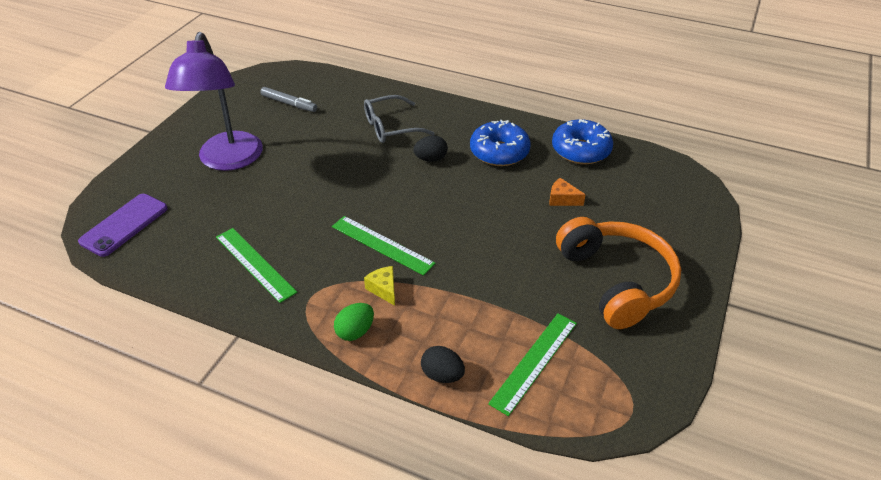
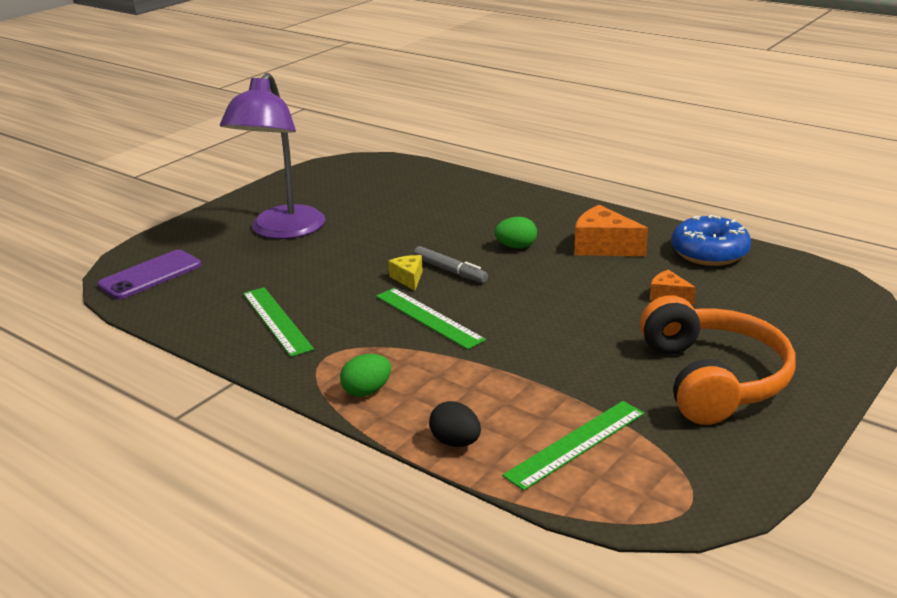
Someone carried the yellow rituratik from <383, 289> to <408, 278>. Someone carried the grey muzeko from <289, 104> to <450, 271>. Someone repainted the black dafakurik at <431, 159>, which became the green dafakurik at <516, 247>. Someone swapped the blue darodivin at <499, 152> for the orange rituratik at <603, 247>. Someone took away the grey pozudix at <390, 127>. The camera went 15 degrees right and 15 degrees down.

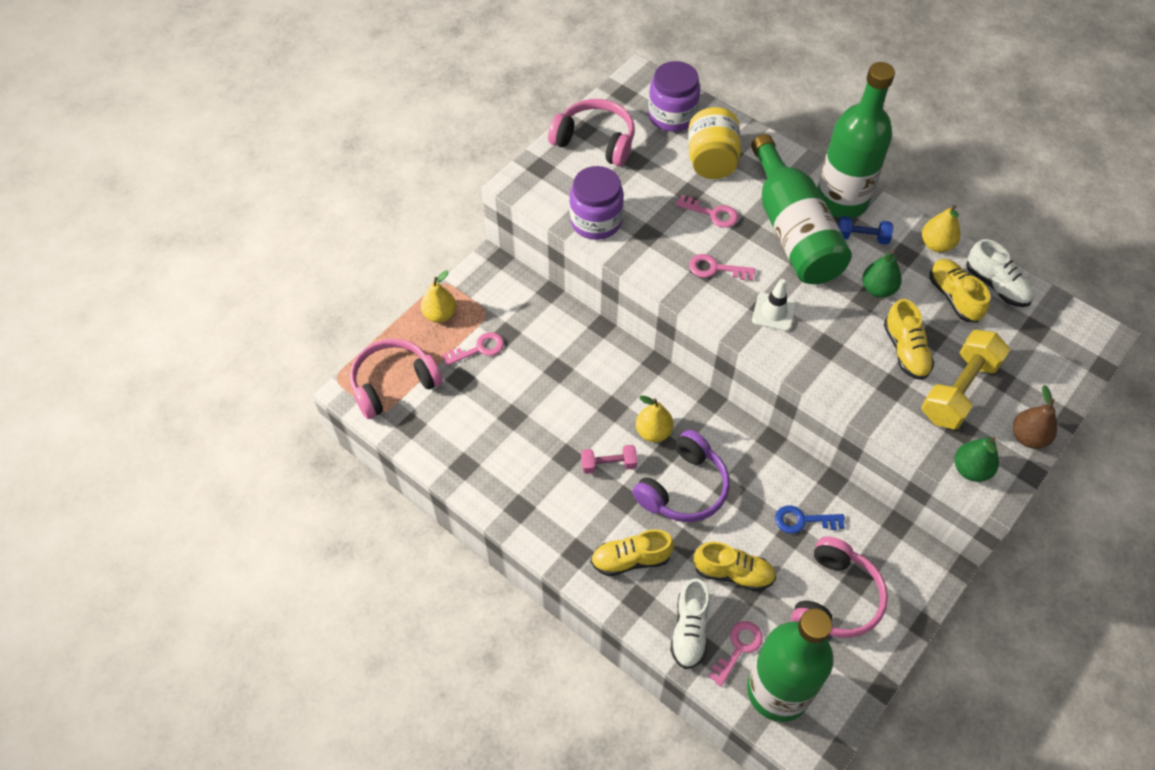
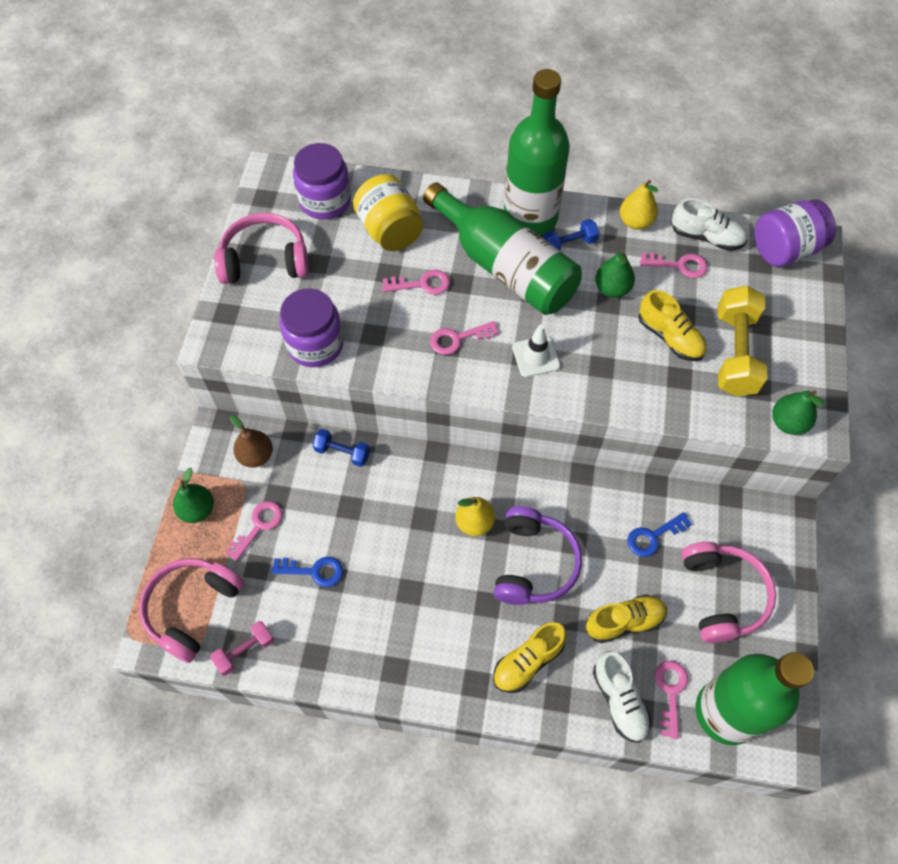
Someone repainted the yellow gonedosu at <440, 314>, which became the green gonedosu at <197, 510>. Someone carried the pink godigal from <608, 464> to <245, 651>. Someone carried the brown gonedosu from <1028, 437> to <256, 456>. Someone put down the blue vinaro at <314, 571>. Someone put down the blue godigal at <342, 452>. Someone swapped the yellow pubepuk at <954, 297> for the pink vinaro at <679, 265>. Someone put down the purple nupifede at <784, 249>. The camera went 30 degrees left and 5 degrees up.

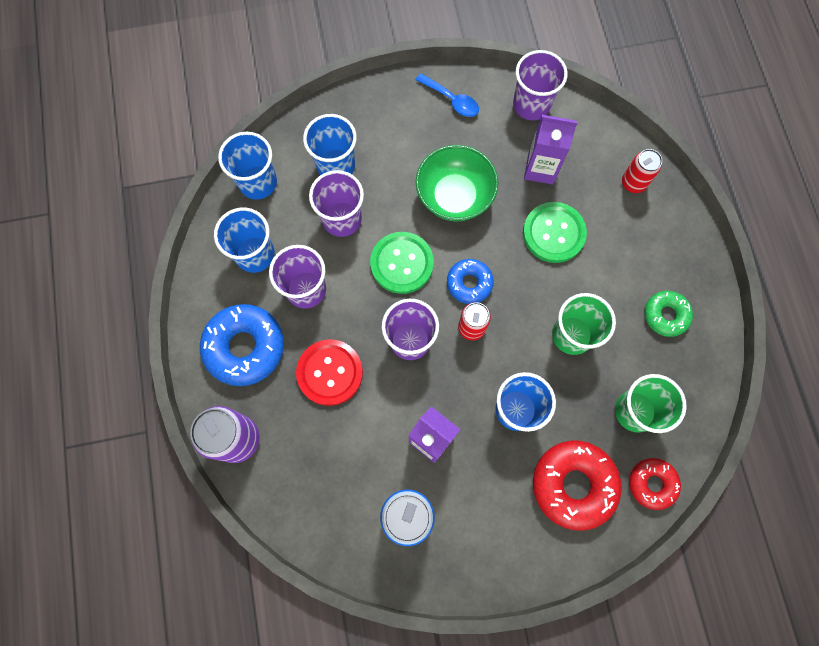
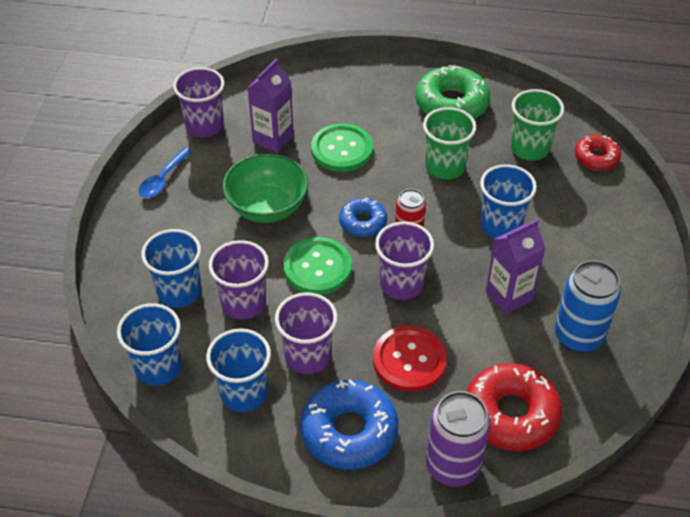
Someone rotated the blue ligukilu at <451, 100> by 150 degrees clockwise. Someone scaled the green darodivin at <665, 315> by 1.72. Someone carried the red darodivin from <573, 485> to <510, 414>. Someone took away the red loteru at <633, 183>. The camera went 70 degrees left and 25 degrees down.

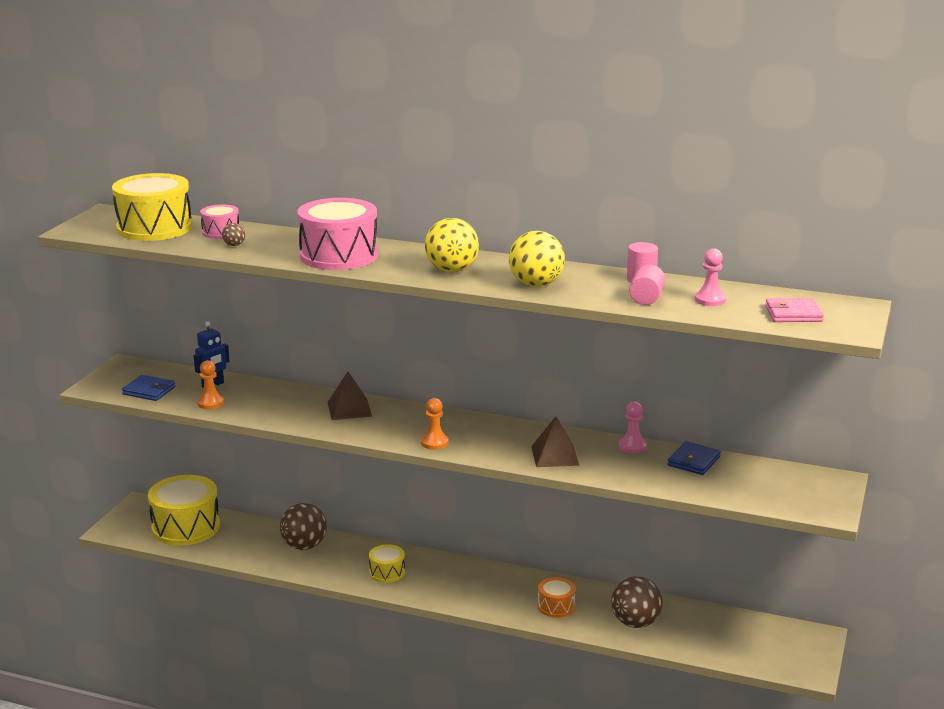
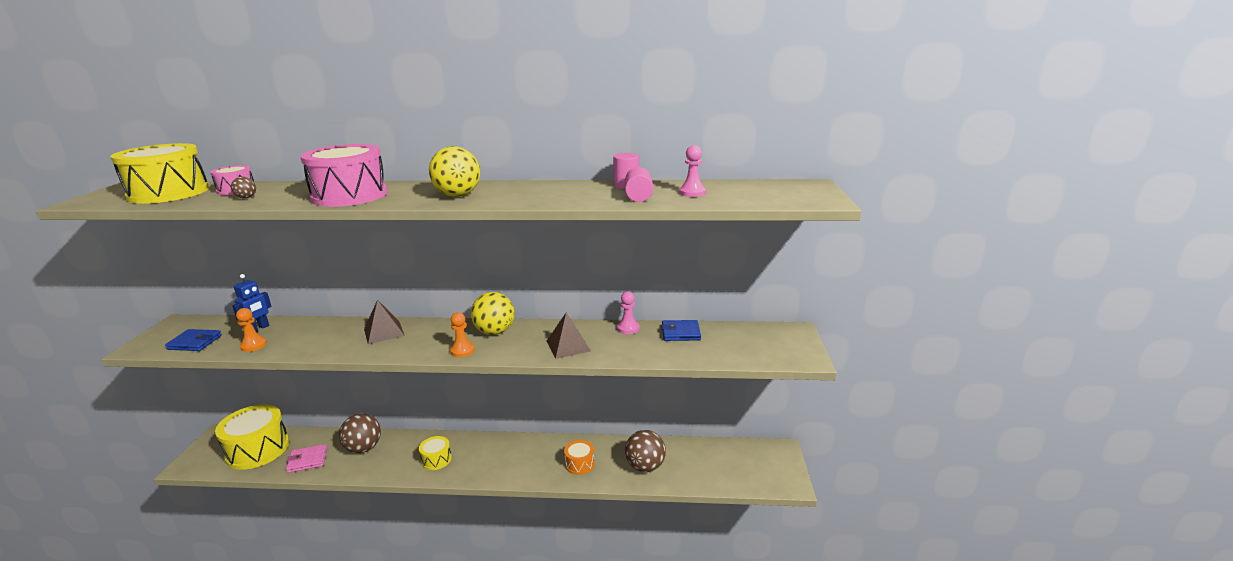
Someone carried the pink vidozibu from <793, 314> to <307, 460>. Someone carried the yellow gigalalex from <536, 284> to <495, 332>. Someone rotated the blue vidozibu at <693, 461> by 75 degrees clockwise. The camera went 15 degrees left and 0 degrees up.

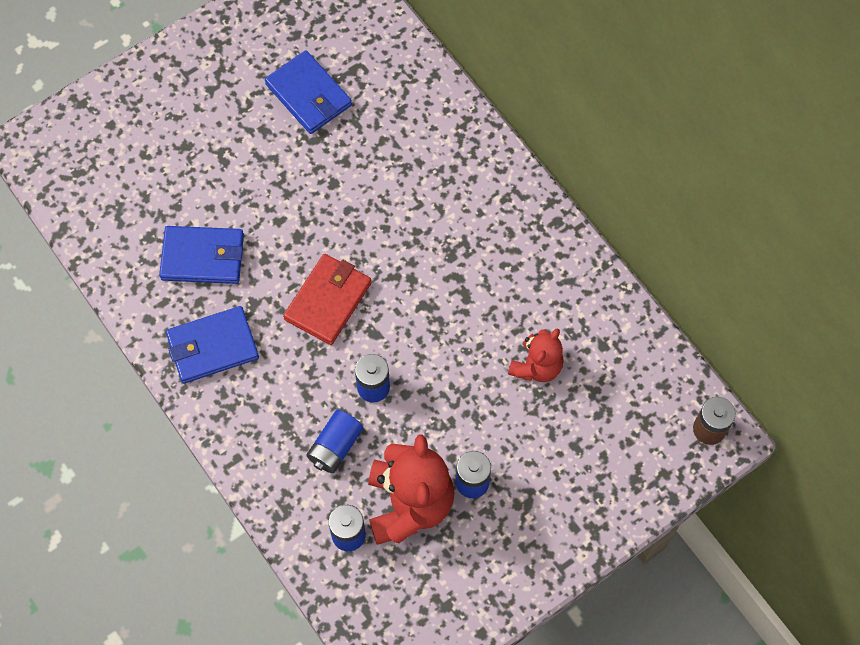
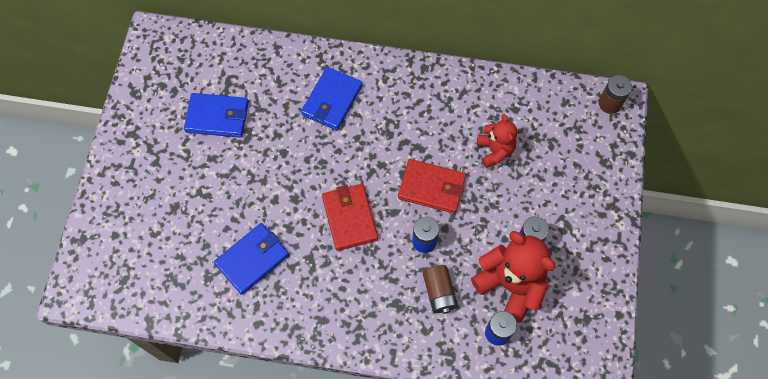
Someone carried the blue vidozibu from <212, 346> to <332, 100>. Someone put down the red vidozibu at <431, 187>. Someone repainted the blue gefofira at <335, 446>, which became the brown gefofira at <439, 292>. The camera went 45 degrees left and 0 degrees up.

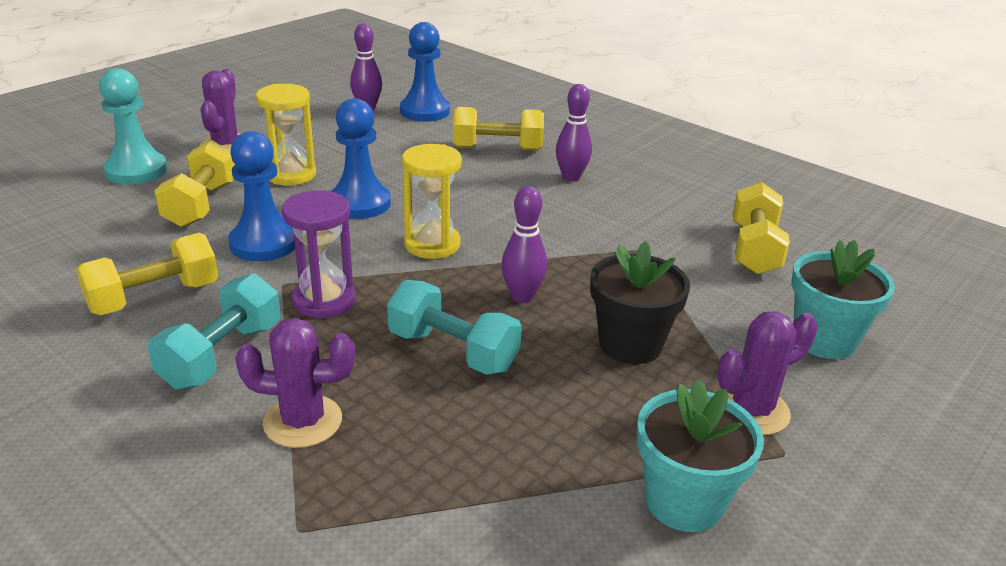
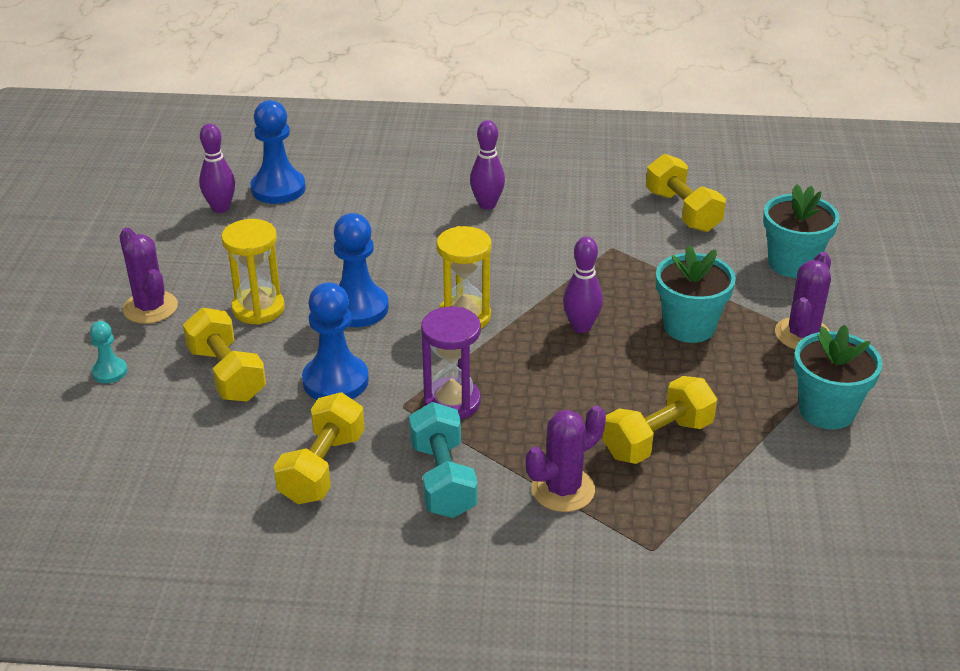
Someone scaled the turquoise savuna at <136, 170> by 0.53. Someone carried the yellow godigal from <497, 149> to <657, 439>. Someone repainted the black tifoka at <630, 344>, which became the turquoise tifoka at <689, 326>. Someone took away the turquoise godigal at <453, 351>. The camera went 35 degrees left and 5 degrees up.

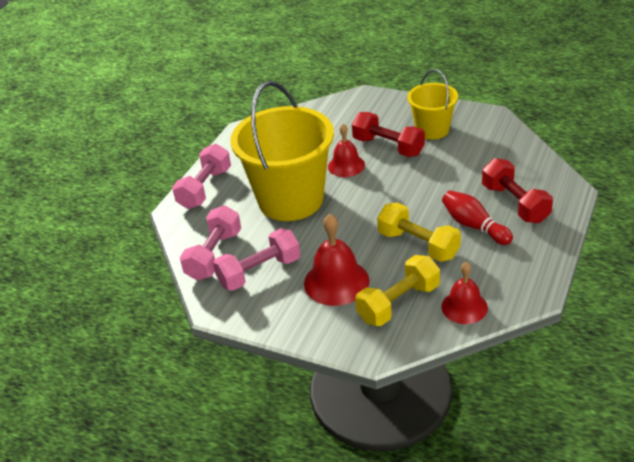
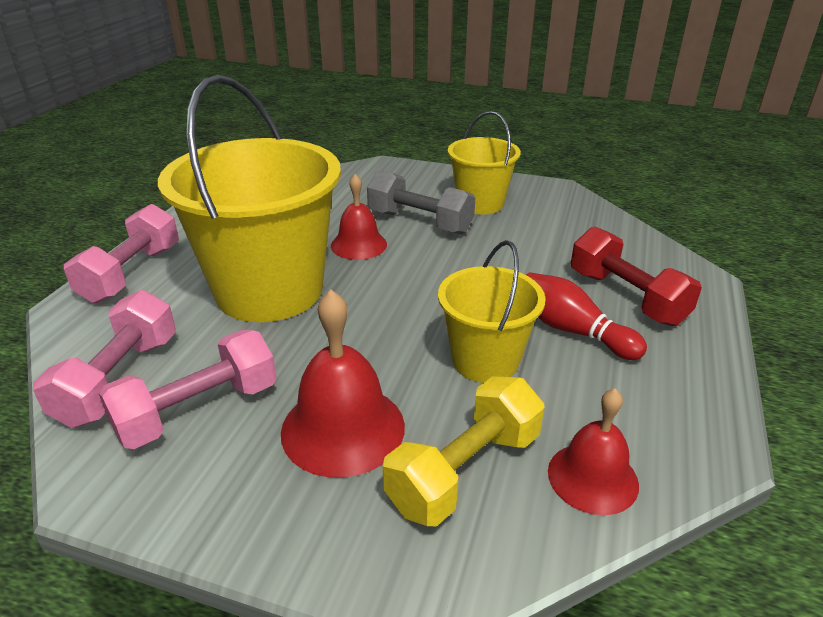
Someone repainted the red godigal at <388, 147>, which became the grey godigal at <420, 222>. Someone swapped the yellow godigal at <418, 245> for the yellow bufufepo at <485, 360>. The camera went 10 degrees left and 5 degrees down.

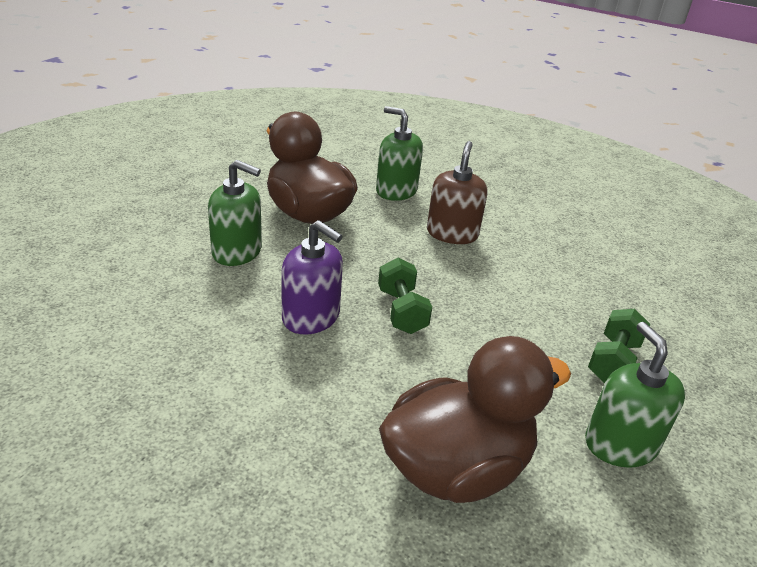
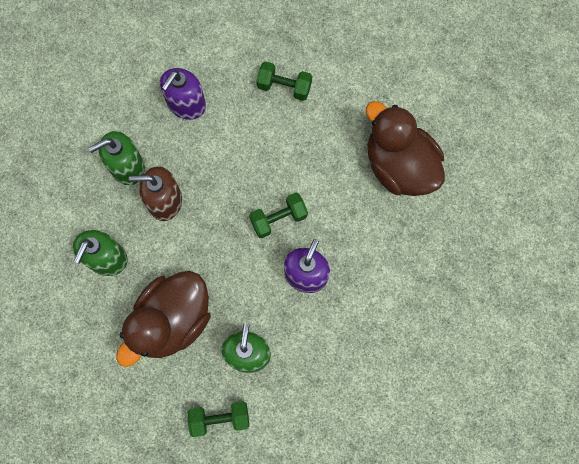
Someone carried the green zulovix from <620, 444> to <127, 167>. Someone put down the purple zulovix at <186, 104>. Someone put down the green godigal at <220, 418>. The camera went 100 degrees left and 40 degrees up.

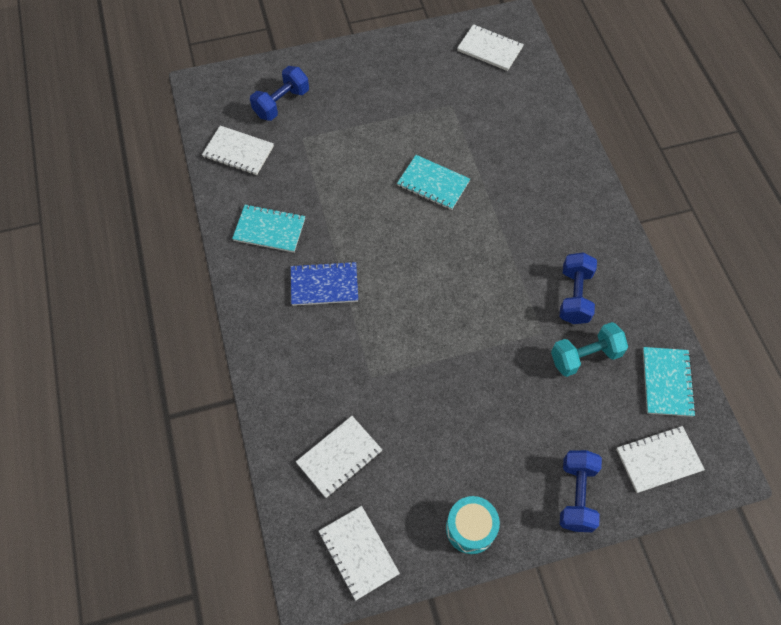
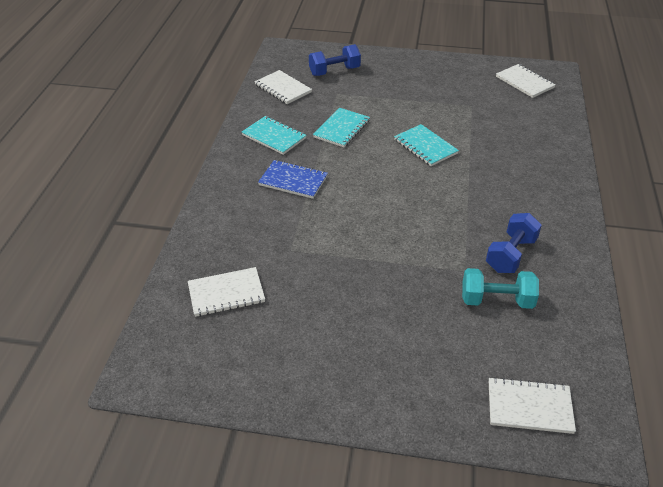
Someone carried the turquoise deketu from <667, 382> to <342, 129>. Someone took away the white deketu at <358, 553>. Someone took away the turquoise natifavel at <470, 528>. Someone took away the blue godigal at <576, 495>. The camera went 25 degrees right and 20 degrees down.

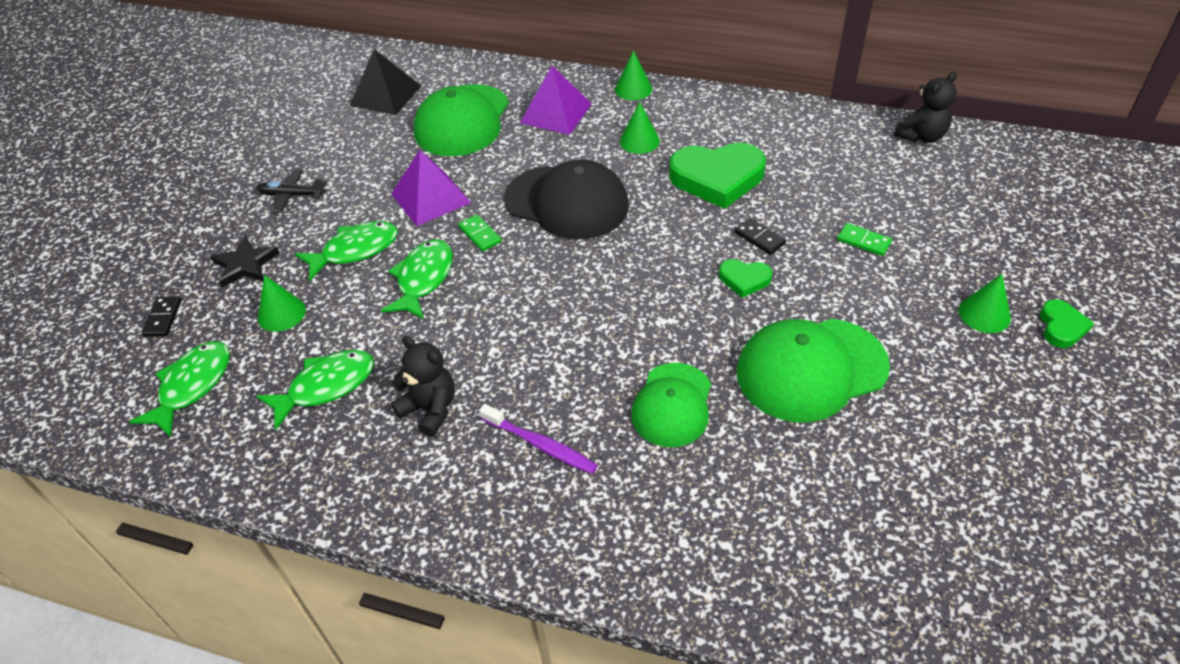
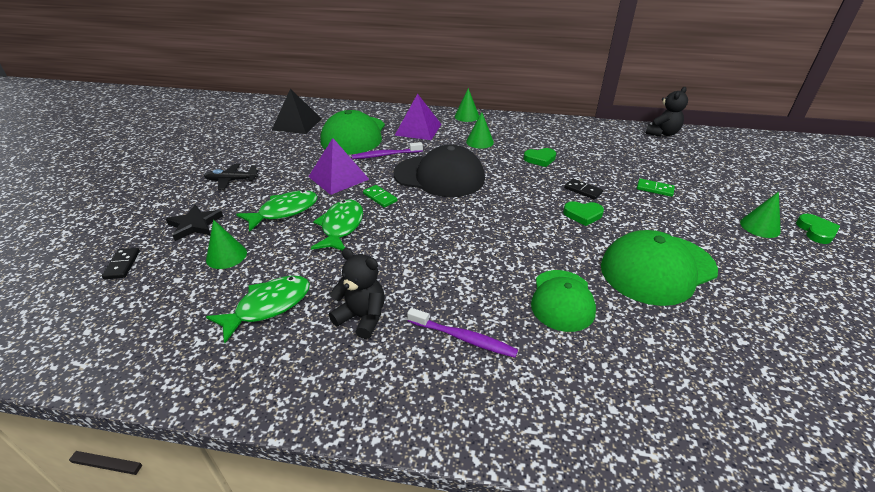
Someone put down the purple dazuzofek at <385, 155>. Someone scaled the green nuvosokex at <717, 178> by 0.49. Someone took away the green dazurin at <192, 386>. The camera went 10 degrees left and 10 degrees down.

